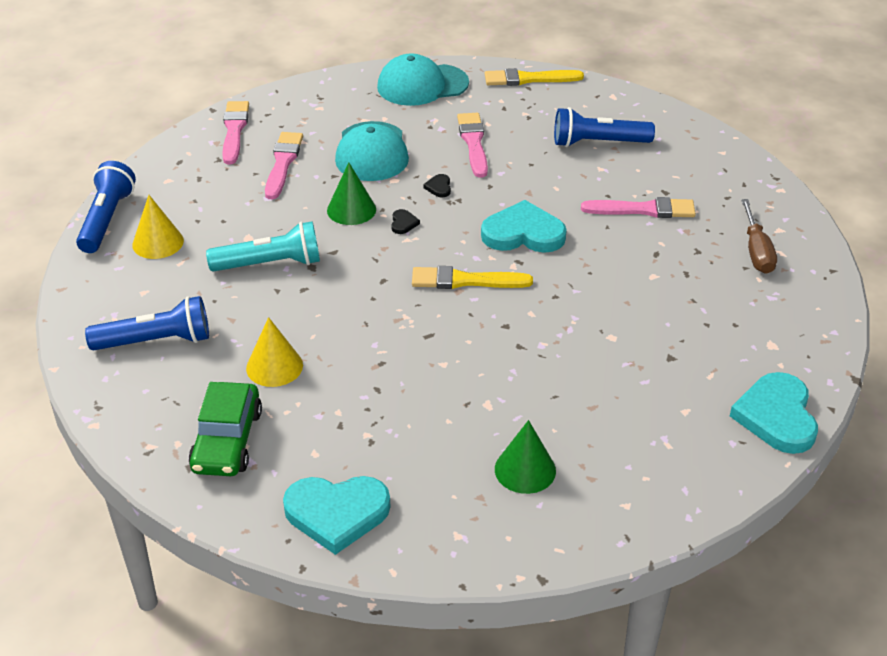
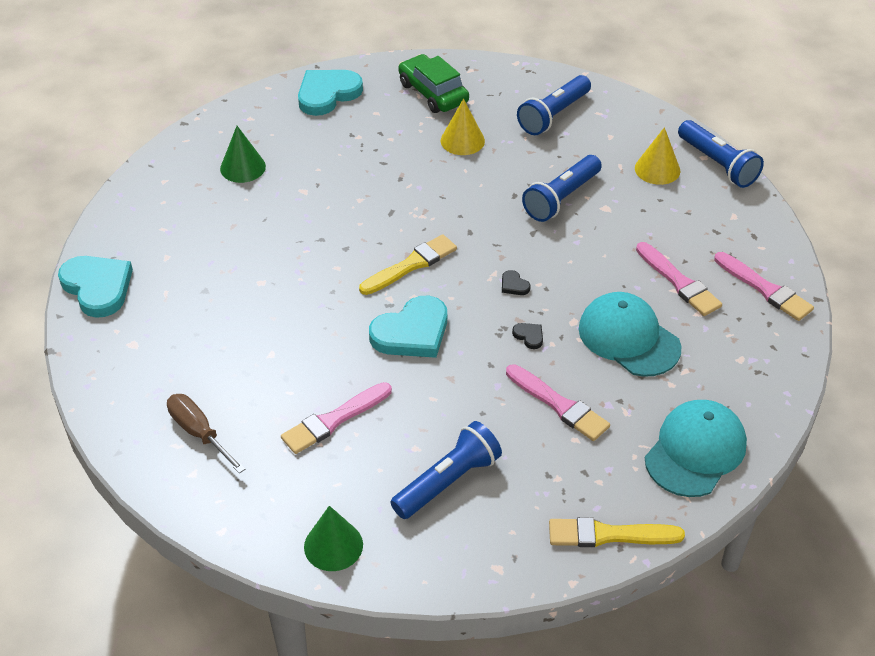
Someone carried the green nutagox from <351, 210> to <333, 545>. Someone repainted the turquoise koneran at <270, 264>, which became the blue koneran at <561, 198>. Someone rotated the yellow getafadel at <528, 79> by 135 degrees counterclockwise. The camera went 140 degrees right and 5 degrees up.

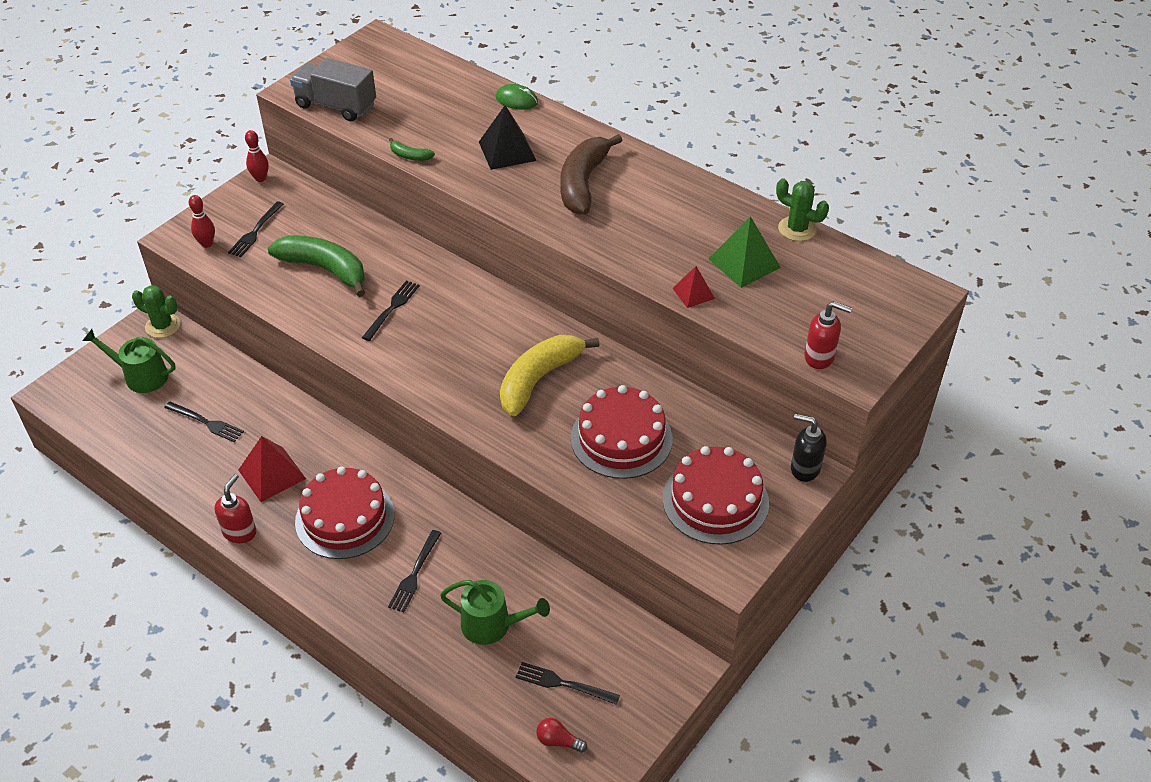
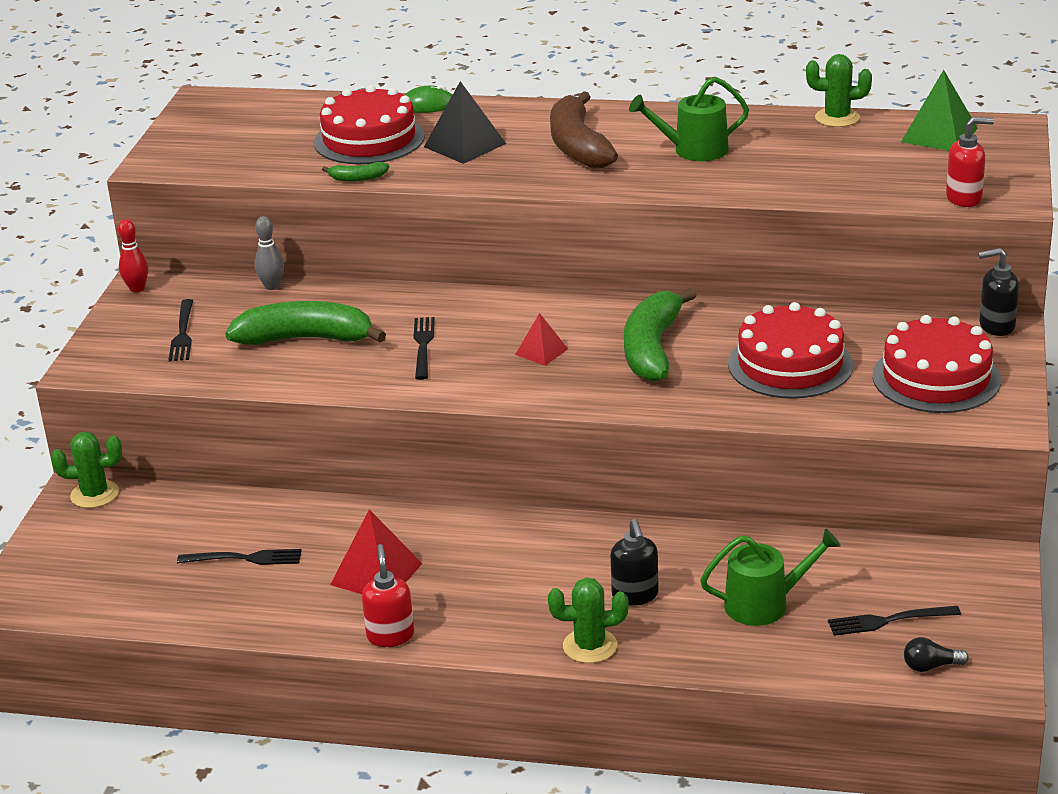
Someone put down the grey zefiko at <272, 286>. Someone carried the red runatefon from <345, 518> to <369, 139>. Someone carried the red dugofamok from <693, 293> to <541, 351>. Someone put down the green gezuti at <590, 646>. Someone swapped the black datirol at <414, 574> for the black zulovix at <635, 595>. Someone repainted the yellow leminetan at <539, 379>, which became the green leminetan at <653, 349>. Someone carried the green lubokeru from <141, 376> to <694, 150>. Someone carried the green dugofamok from <744, 263> to <939, 135>. Someone repainted the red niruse at <558, 741>, which became the black niruse at <931, 666>. Someone took away the red zefiko at <207, 244>. Someone took away the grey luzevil at <336, 105>. The camera went 25 degrees left and 15 degrees down.

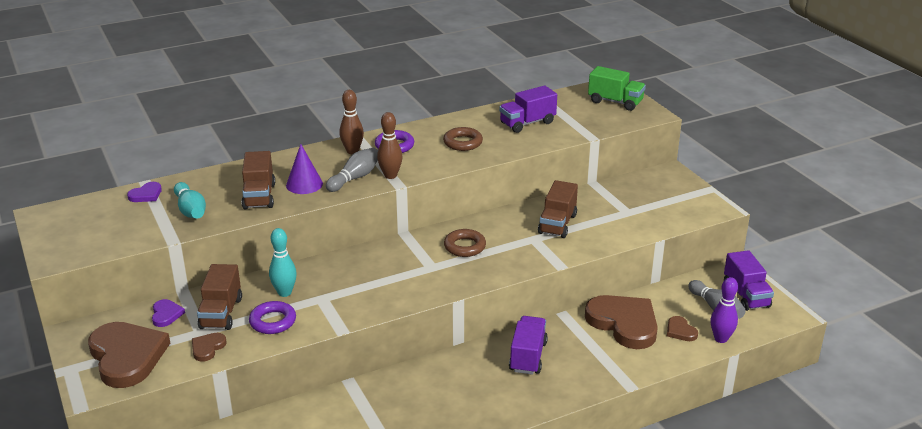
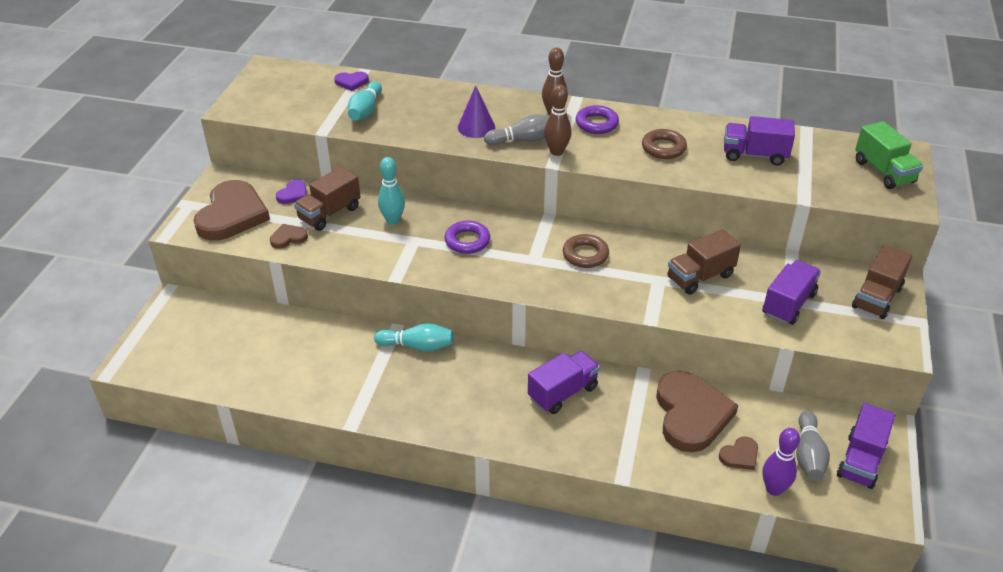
Someone put down the turquoise zefiko at <417, 346>. Someone carried the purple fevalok from <273, 321> to <467, 241>. Someone rotated the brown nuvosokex at <680, 331> by 135 degrees counterclockwise. Someone put down the purple luzevil at <788, 304>. Someone carried the brown luzevil from <259, 196> to <877, 298>. The camera went 40 degrees right and 10 degrees up.

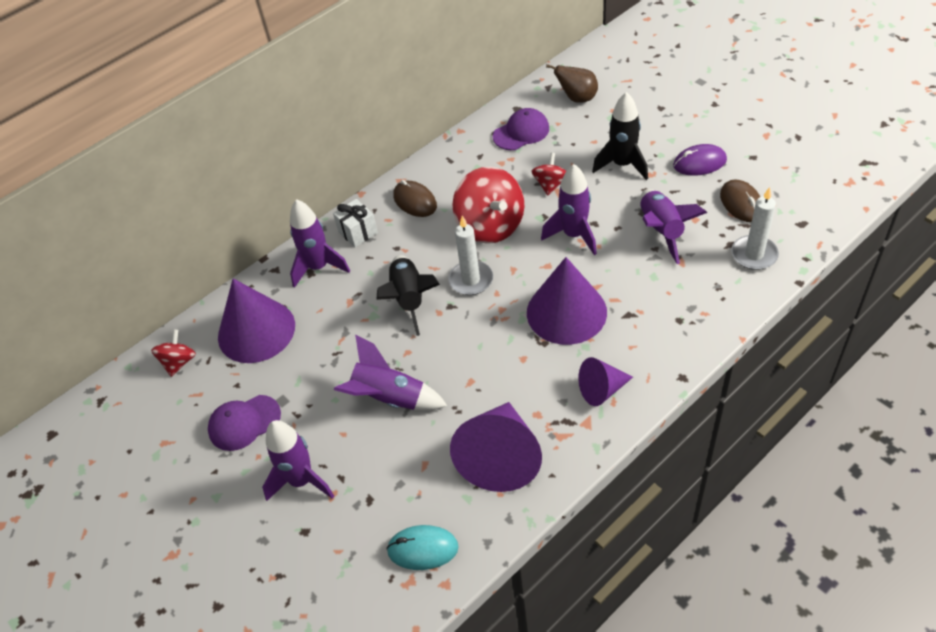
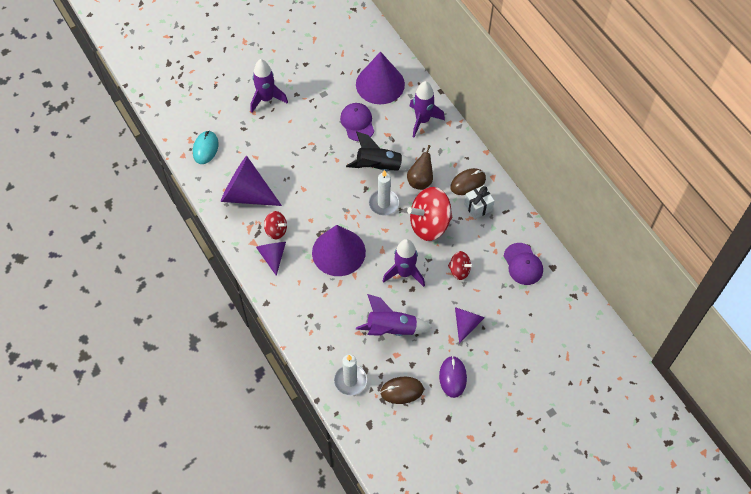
Someone carried the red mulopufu from <179, 362> to <276, 230>. Someone carried the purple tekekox from <244, 423> to <357, 123>. Someone carried the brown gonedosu from <577, 98> to <420, 181>. Someone swapped the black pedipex at <622, 165> for the purple nutagox at <466, 323>. Someone carried the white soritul from <358, 232> to <478, 207>. Someone took away the purple pedipex at <389, 398>. The camera went 95 degrees right and 10 degrees up.

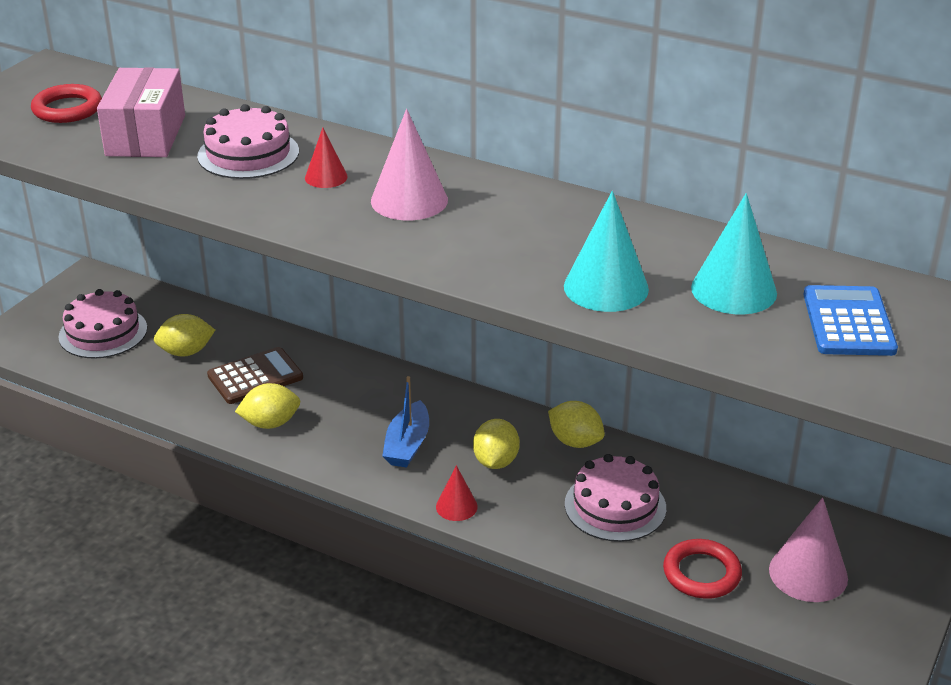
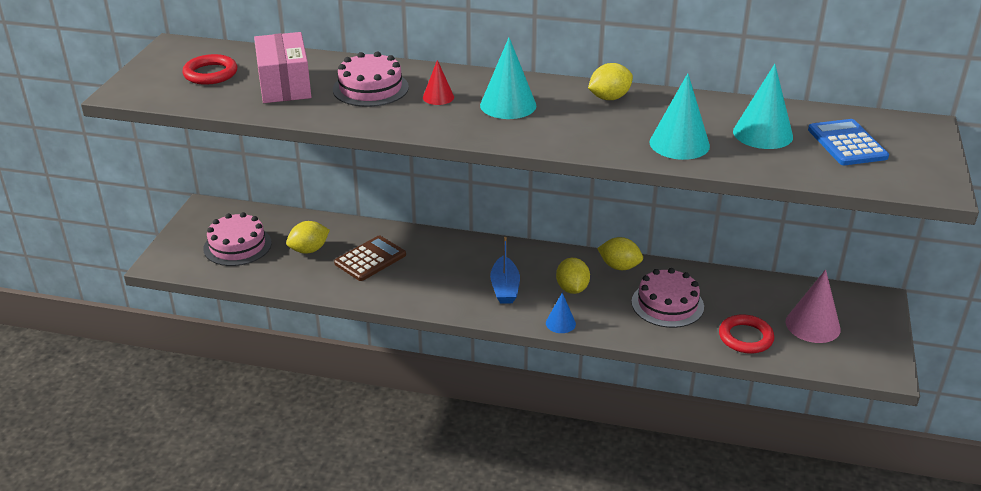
Someone repainted the pink nutagox at <409, 200>, which became the turquoise nutagox at <508, 105>. Someone repainted the red nutagox at <456, 506>, which became the blue nutagox at <560, 323>. Someone carried the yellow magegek from <270, 423> to <609, 98>. The camera went 15 degrees left and 0 degrees up.

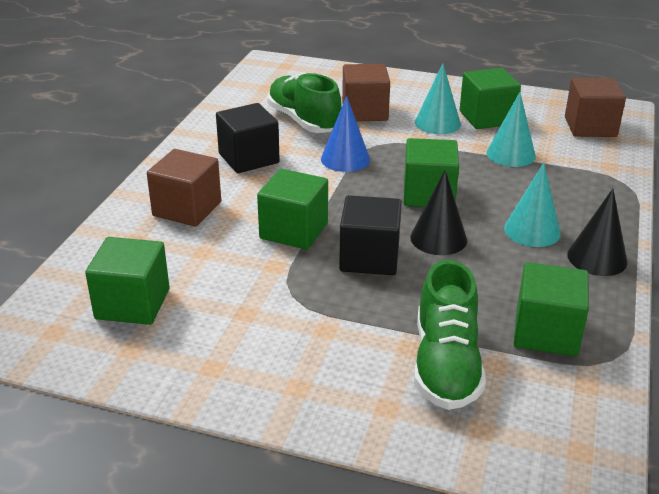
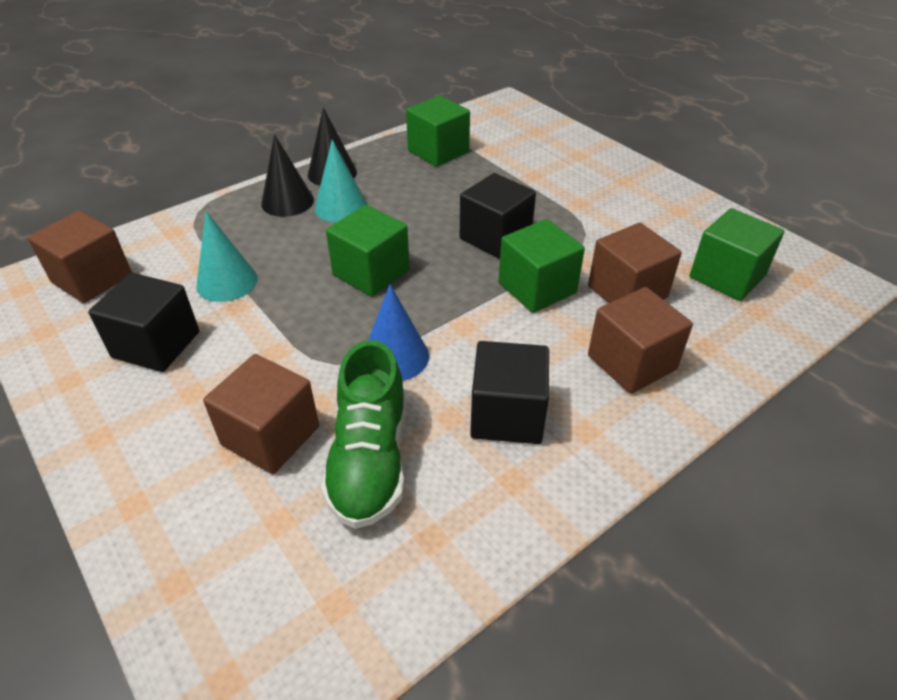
Someone repainted the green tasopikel at <487, 118>, which became the black tasopikel at <156, 344>. Someone carried the black nutagox from <438, 238> to <287, 201>. Someone put down the brown tasopikel at <627, 292>. Someone took away the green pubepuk at <445, 365>. Someone took away the turquoise nutagox at <437, 123>. The camera went 145 degrees left and 10 degrees up.

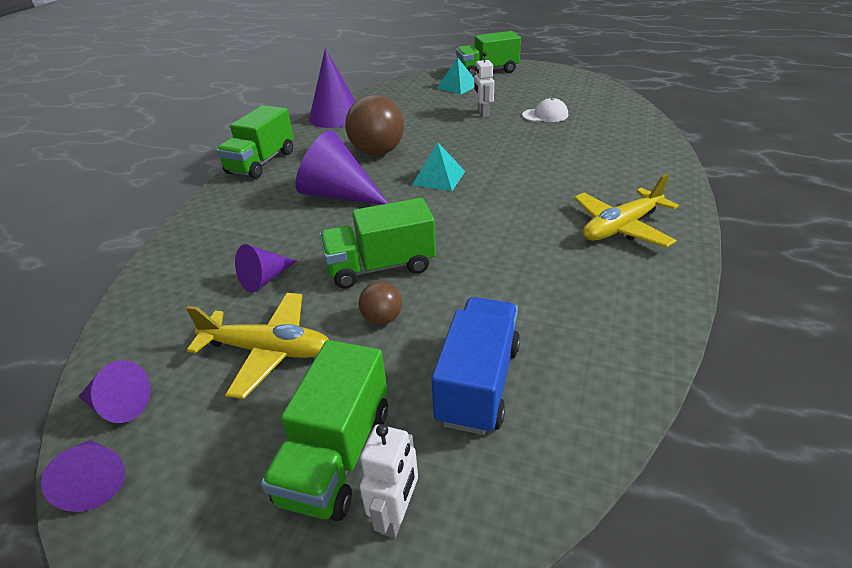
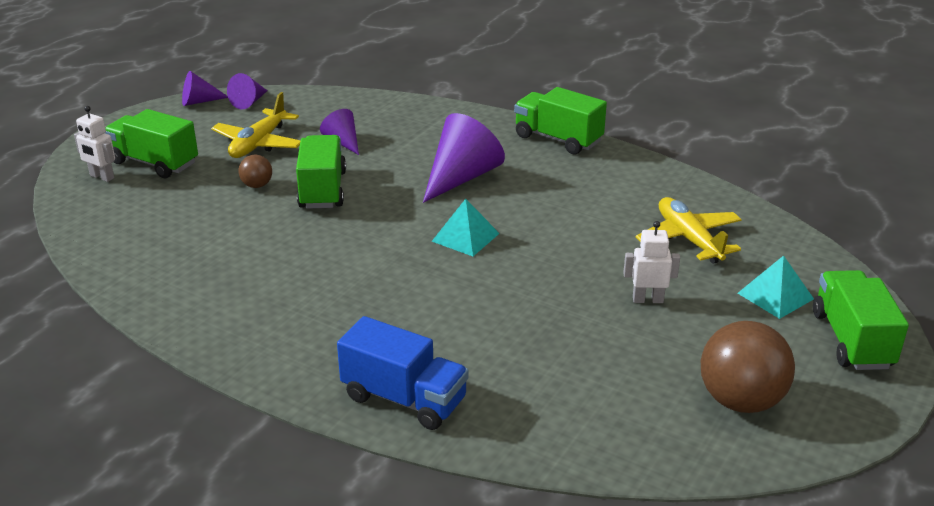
Someone carried the blue luzevil from <478, 383> to <404, 399>. Someone carried the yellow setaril from <621, 227> to <688, 239>. Someone carried the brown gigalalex from <377, 152> to <740, 401>. Someone took away the purple nutagox at <335, 116>. Someone took away the white tekekox at <545, 115>. The camera went 100 degrees right and 5 degrees down.

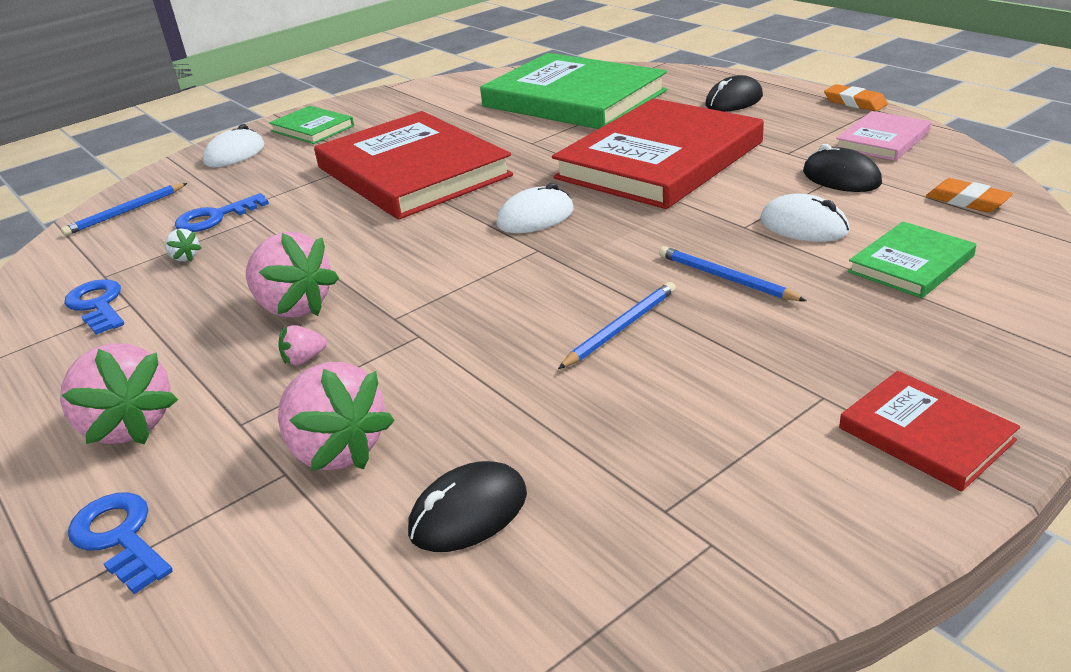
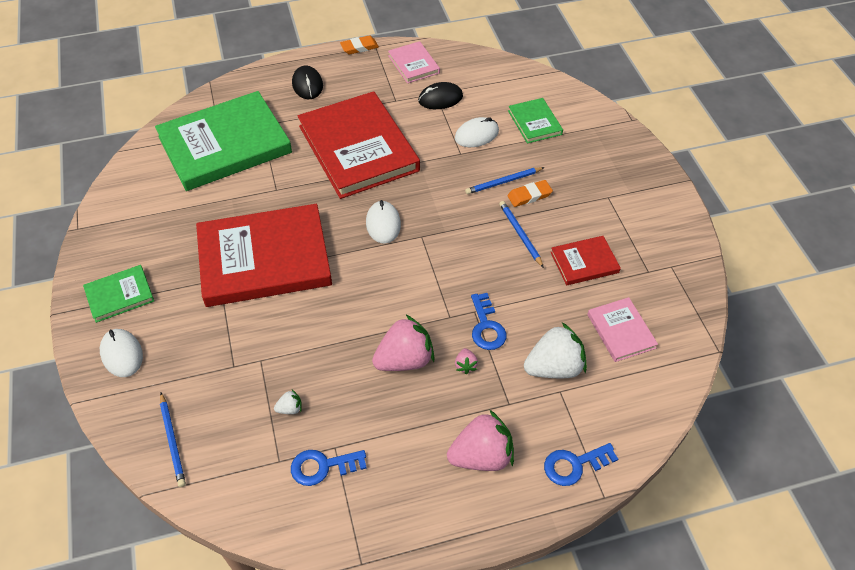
Someone carried the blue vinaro from <215, 217> to <486, 327>. Someone carried the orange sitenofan from <967, 201> to <529, 195>. Someone repainted the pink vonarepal at <337, 450>, which became the white vonarepal at <554, 367>. Someone carried the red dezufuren from <925, 434> to <584, 262>. Someone swapped the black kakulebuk at <468, 512> for the pink dezufuren at <621, 331>. The camera went 70 degrees left and 20 degrees up.

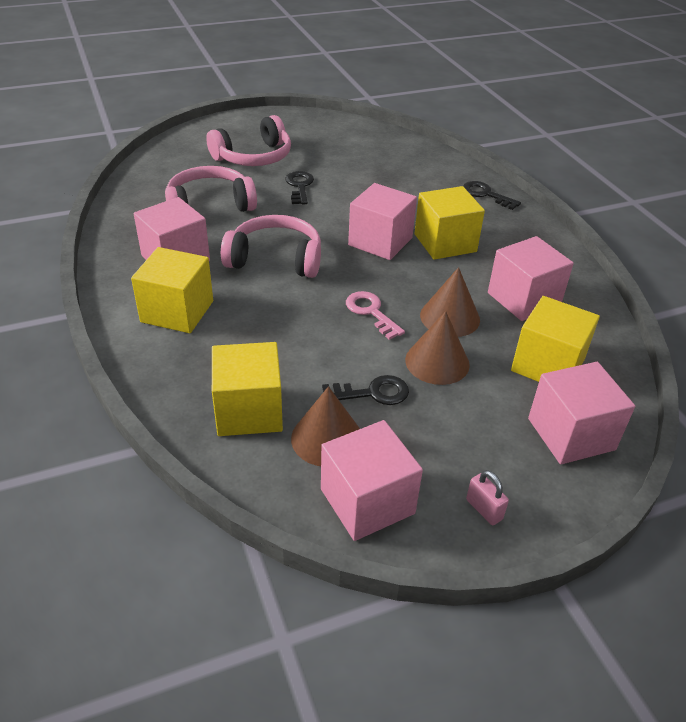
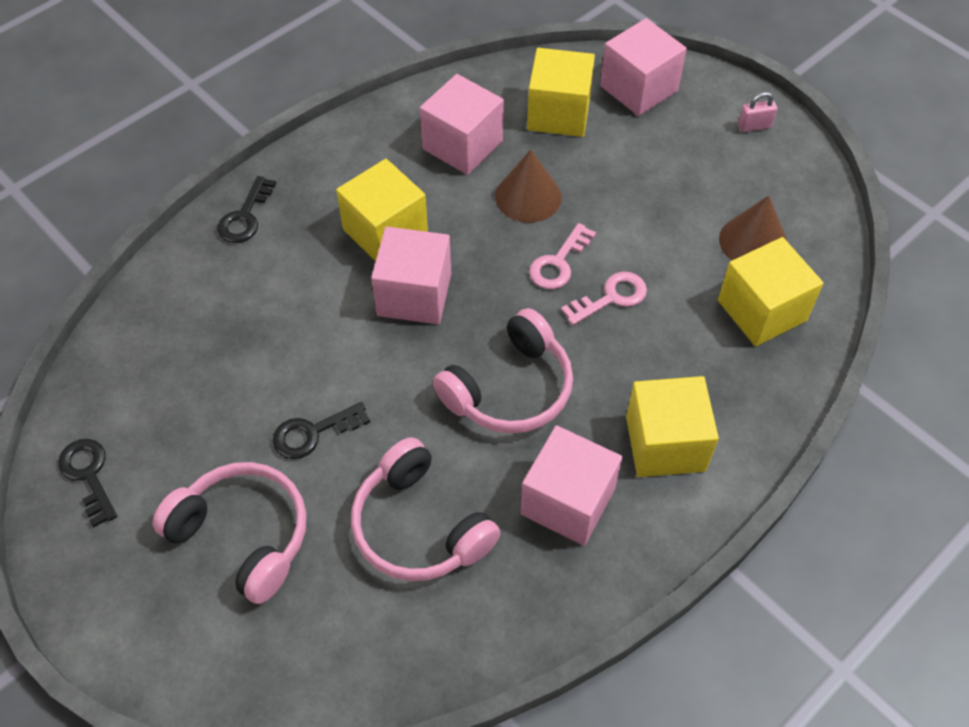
Someone carried the black vinaro from <372, 393> to <89, 476>. Someone rotated the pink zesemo at <275, 259> by 120 degrees counterclockwise. Someone put down the pink vinaro at <611, 298>. Someone rotated the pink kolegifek at <484, 509> by 45 degrees clockwise. Someone took away the pink tasopikel at <367, 501>. Someone took away the brown nutagox at <437, 362>. The camera went 110 degrees left and 15 degrees up.

